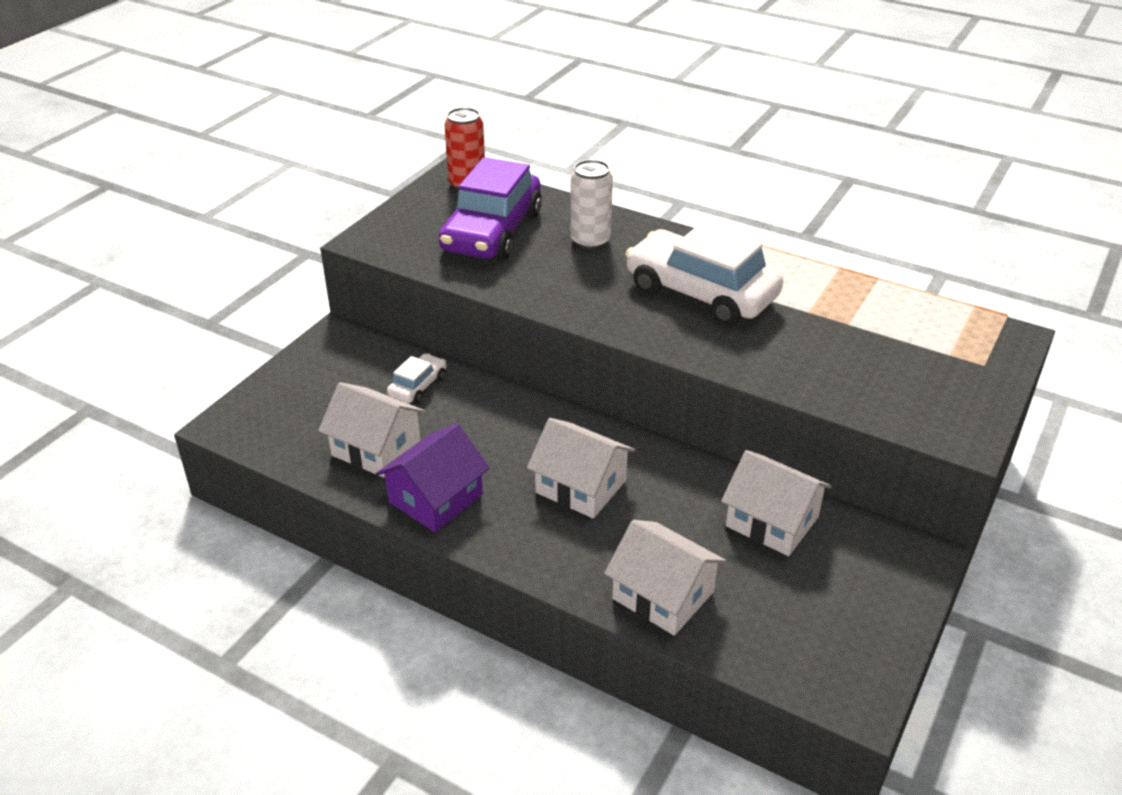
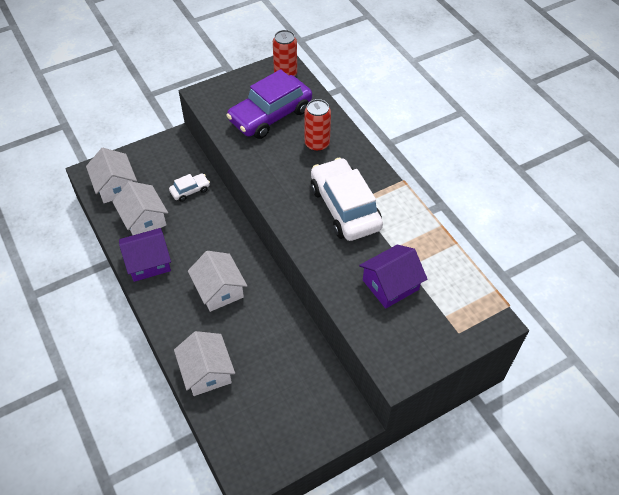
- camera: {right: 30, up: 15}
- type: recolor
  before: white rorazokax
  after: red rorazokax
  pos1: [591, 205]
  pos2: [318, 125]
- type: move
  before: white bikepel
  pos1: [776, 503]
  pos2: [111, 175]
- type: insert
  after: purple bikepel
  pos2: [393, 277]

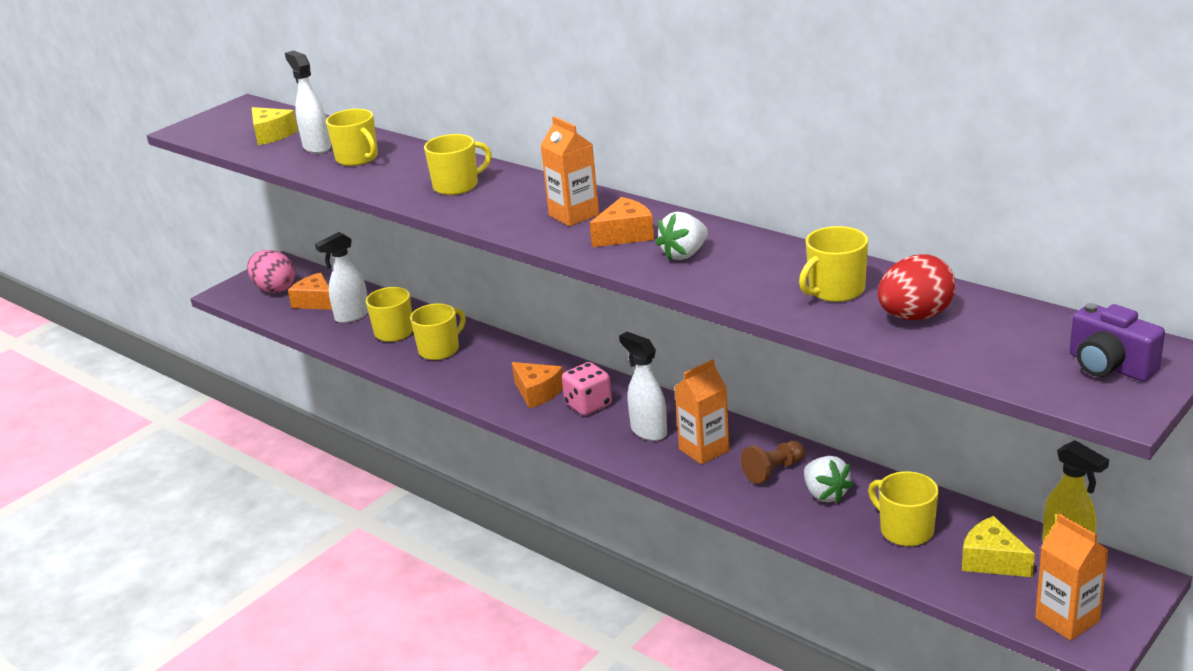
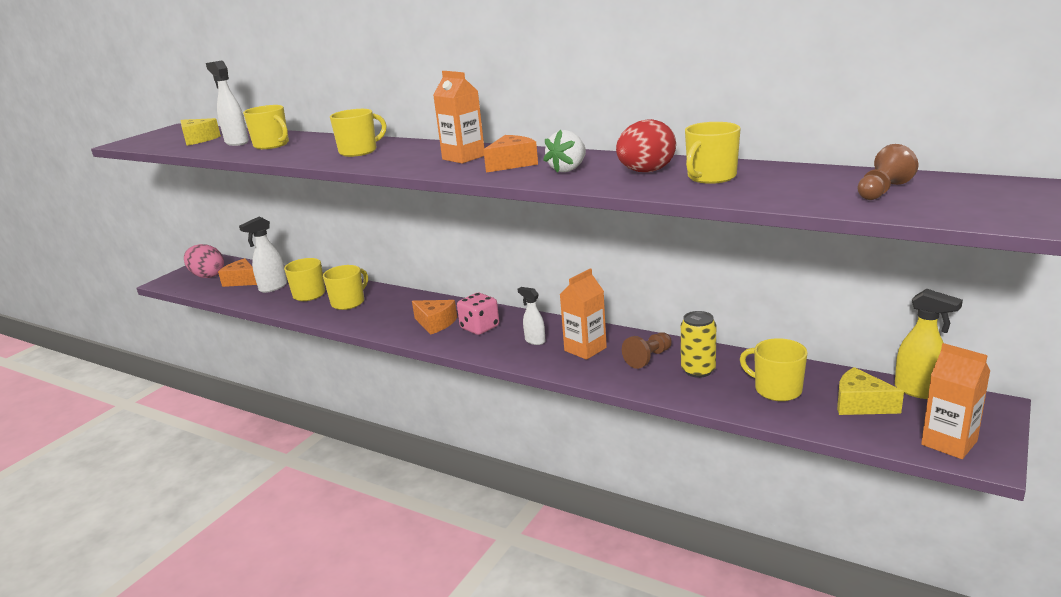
- camera: {right: -10, up: -5}
- type: resize
  before: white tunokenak
  pos1: [643, 386]
  pos2: [531, 316]
  scale: 0.64
- type: replace
  before: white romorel
  after: yellow rorazokax
  pos1: [828, 479]
  pos2: [698, 344]
- type: move
  before: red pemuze
  pos1: [917, 287]
  pos2: [646, 145]
- type: delete
  before: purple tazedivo
  pos1: [1117, 342]
- type: insert
  after: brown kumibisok
  pos2: [888, 172]

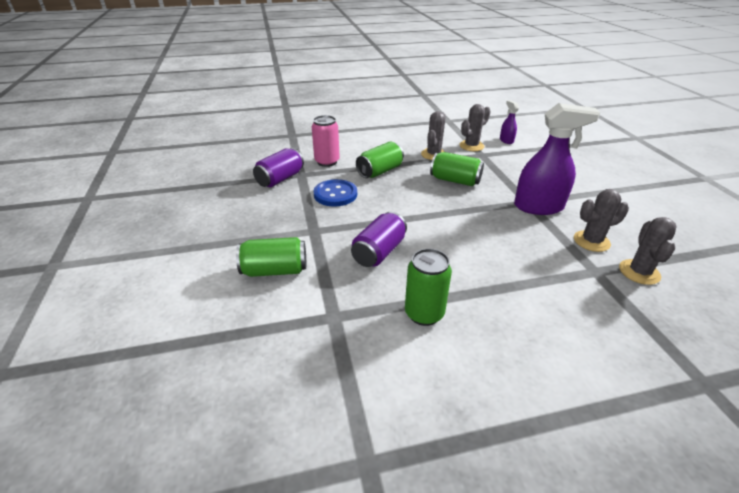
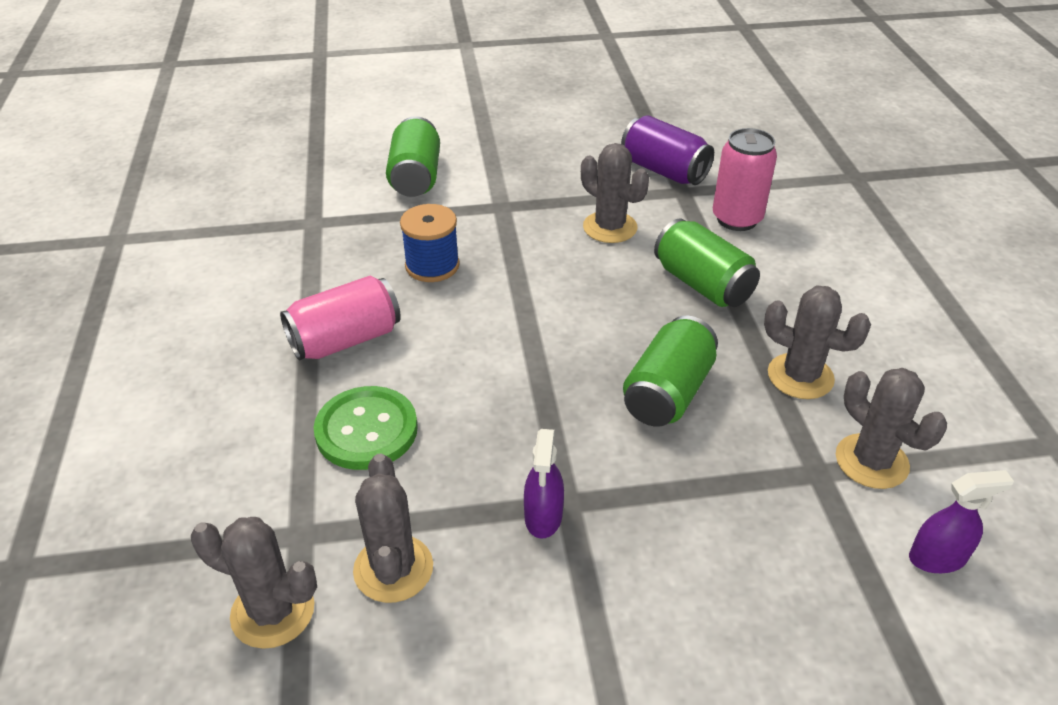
- camera: {right: 95, up: 5}
- type: replace
  before: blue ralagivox
  after: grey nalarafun
  pos1: [335, 193]
  pos2: [615, 193]
- type: replace
  before: purple rorazokax
  after: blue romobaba
  pos1: [379, 239]
  pos2: [430, 243]
- type: delete
  before: green rorazokax
  pos1: [428, 287]
- type: resize
  before: purple tunokenak
  pos1: [557, 159]
  pos2: [544, 483]
  scale: 0.48
- type: insert
  after: pink rorazokax
  pos2: [340, 317]
- type: insert
  after: green ralagivox
  pos2: [366, 428]

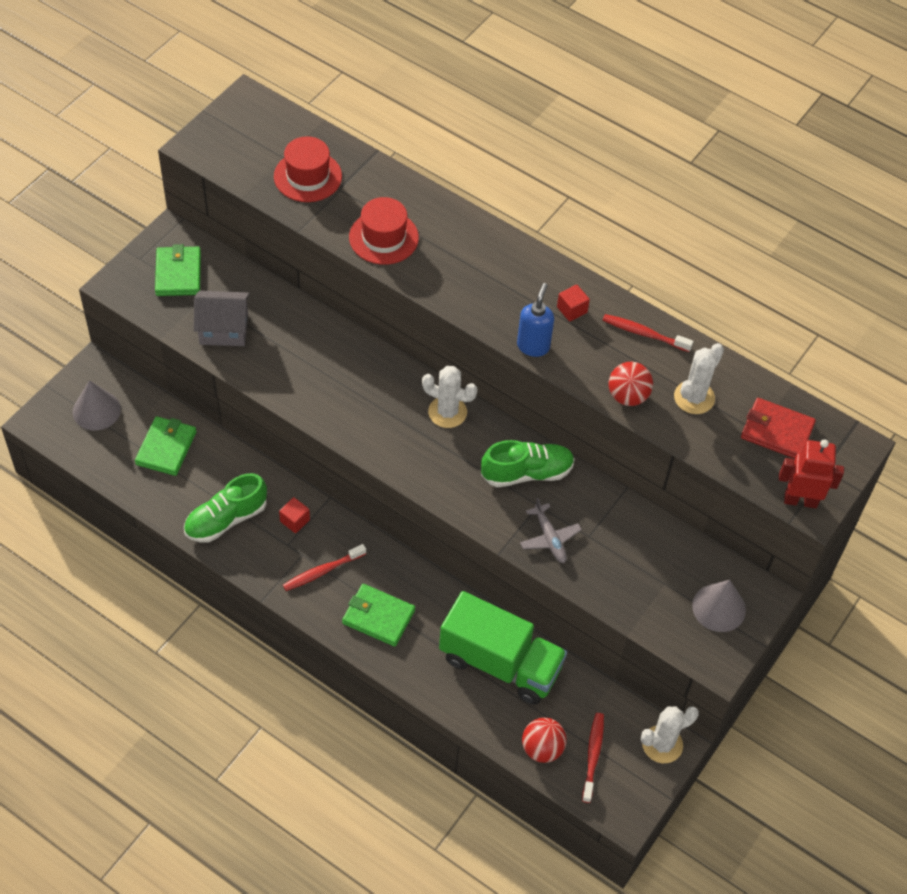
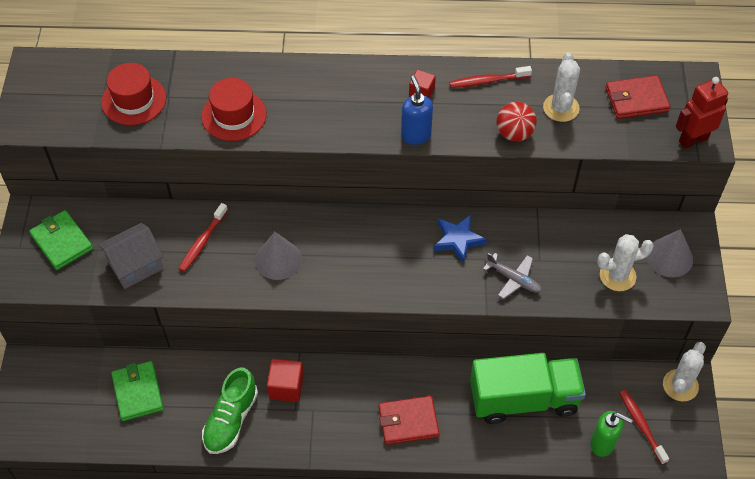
- camera: {right: -30, up: 0}
- type: move
  before: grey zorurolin
  pos1: [97, 405]
  pos2: [278, 256]
- type: resize
  before: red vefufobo
  pos1: [294, 515]
  pos2: [285, 380]
  scale: 1.52
- type: move
  before: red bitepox
  pos1: [324, 567]
  pos2: [203, 237]
- type: recolor
  before: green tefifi
  after: red tefifi
  pos1: [378, 615]
  pos2: [409, 420]
- type: move
  before: white nalarafun
  pos1: [450, 397]
  pos2: [625, 262]
- type: replace
  before: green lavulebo
  after: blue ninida
  pos1: [528, 463]
  pos2: [460, 239]
- type: replace
  before: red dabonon
  after: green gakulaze
  pos1: [544, 740]
  pos2: [612, 434]

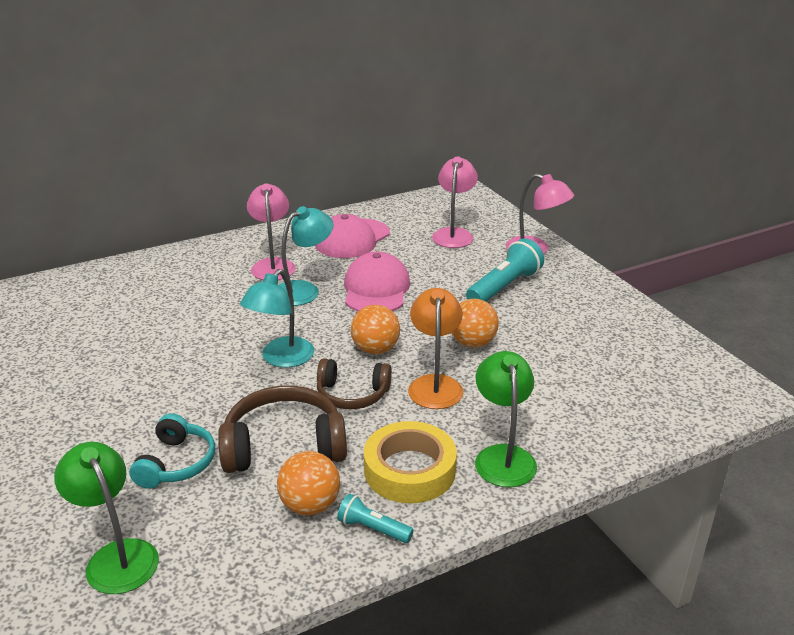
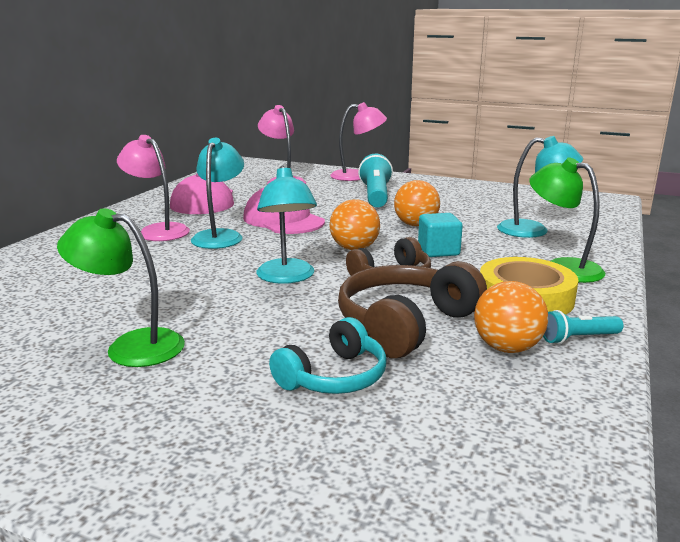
- camera: {right: -40, up: -10}
- type: move
  before: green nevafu
  pos1: [106, 518]
  pos2: [121, 287]
- type: rotate
  before: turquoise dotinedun
  pos1: [172, 451]
  pos2: [328, 355]
  turn: 75
- type: replace
  before: orange nevafu
  after: turquoise vefufobo
  pos1: [435, 348]
  pos2: [440, 235]
- type: insert
  after: turquoise nevafu
  pos2: [540, 187]

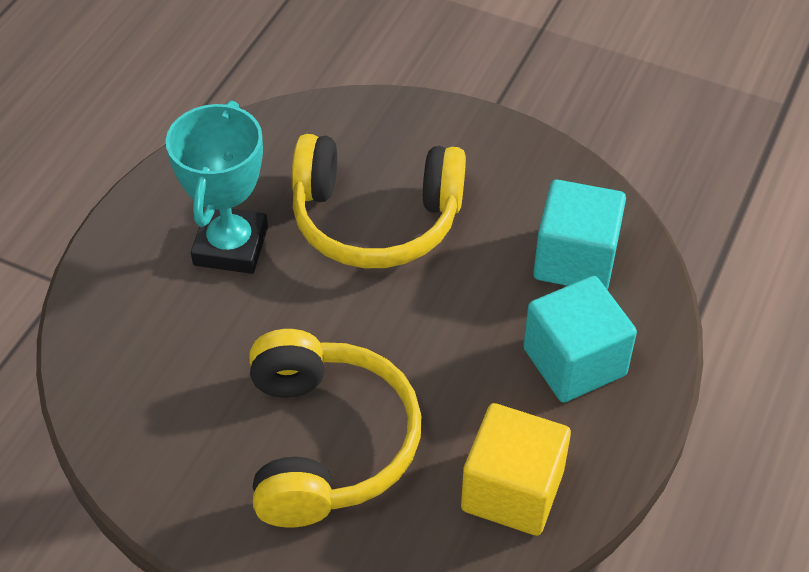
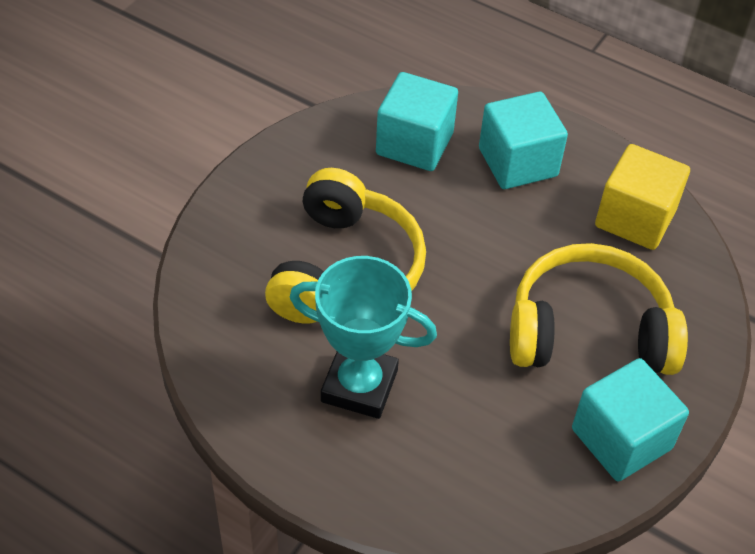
- camera: {right: -85, up: 0}
- type: insert
  after: turquoise vefufobo
  pos2: [630, 419]

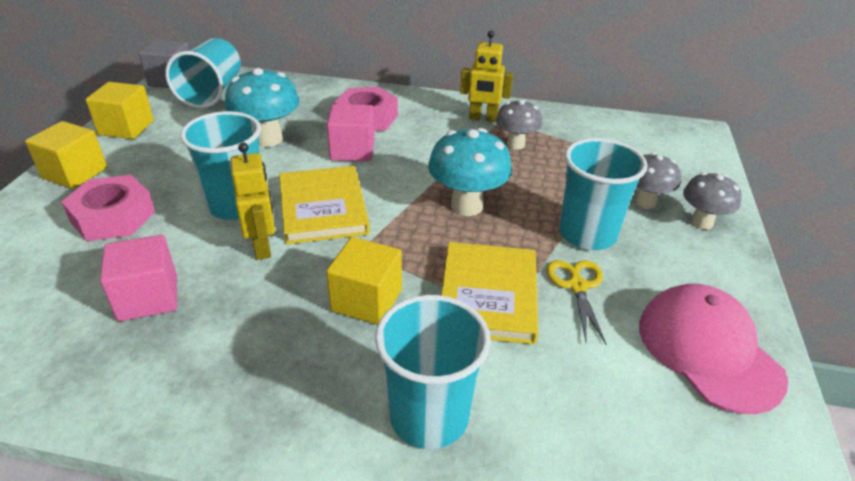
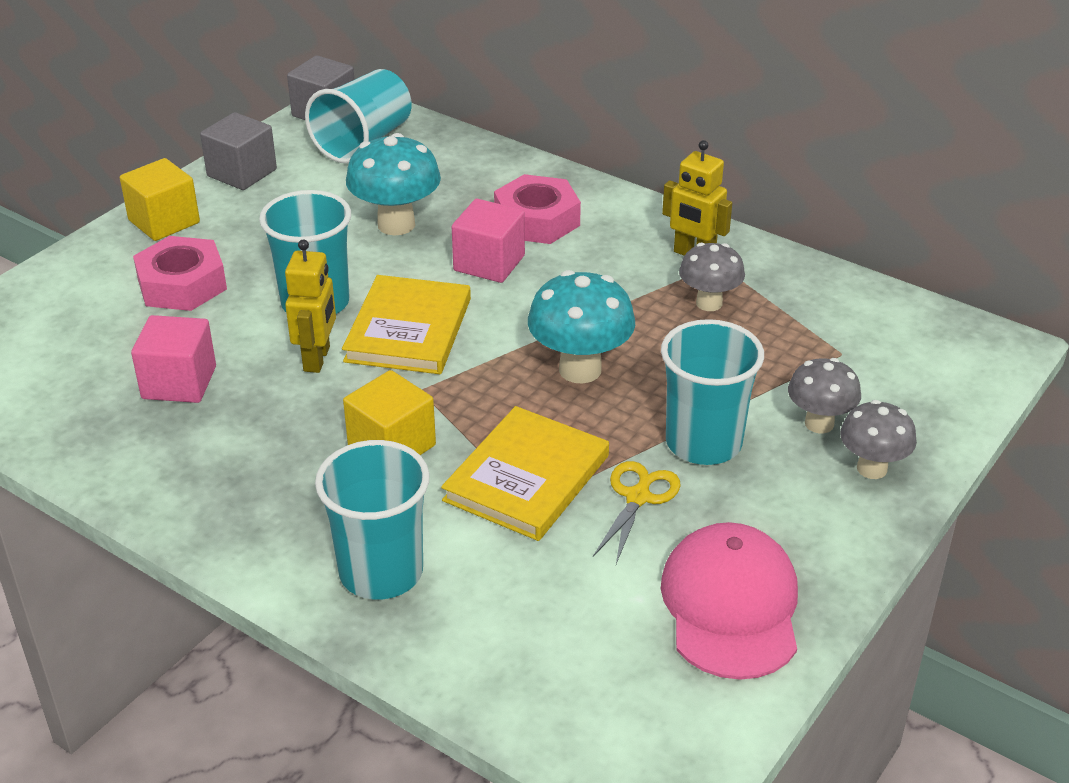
- camera: {right: 25, up: 0}
- type: recolor
  before: yellow vefufobo
  after: grey vefufobo
  pos1: [120, 110]
  pos2: [238, 151]

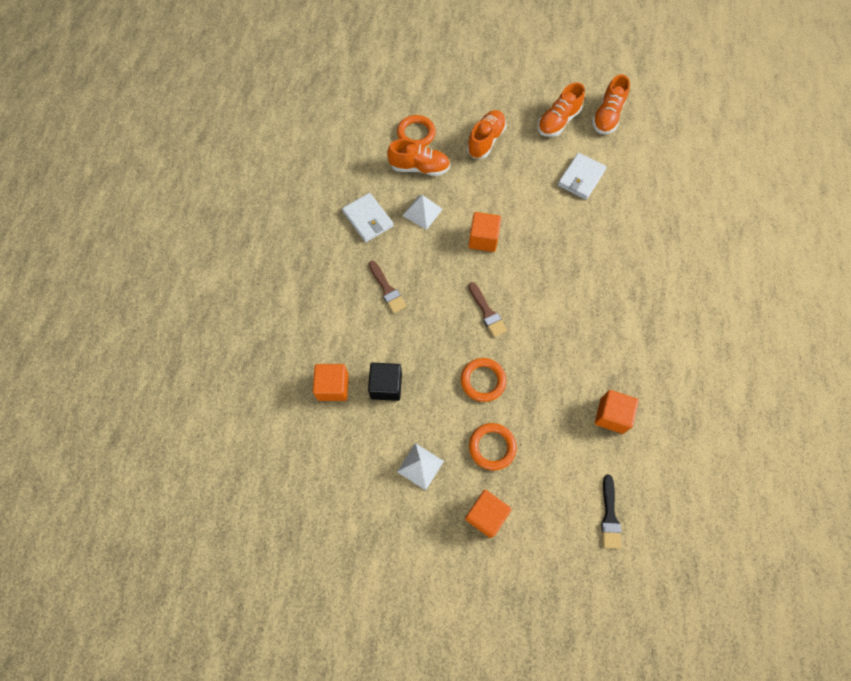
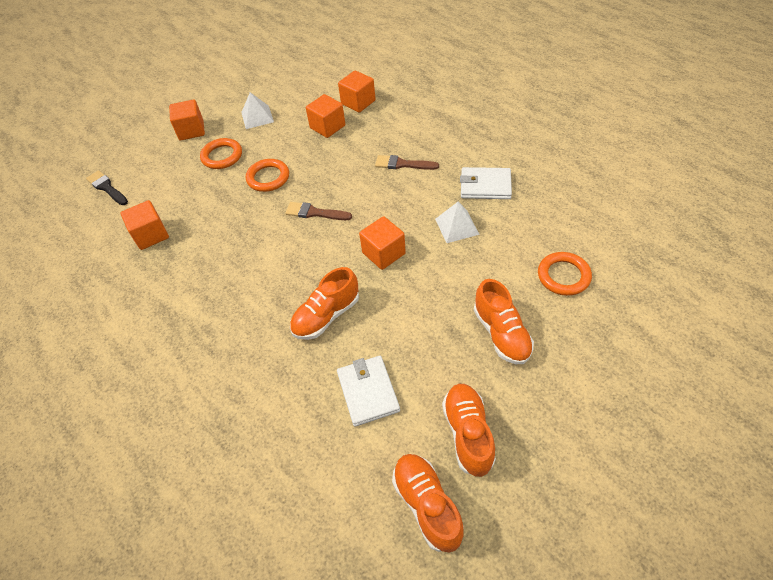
- camera: {right: 135, up: -15}
- type: recolor
  before: black vefufobo
  after: orange vefufobo
  pos1: [385, 382]
  pos2: [325, 116]
- type: move
  before: orange lavulebo
  pos1: [418, 157]
  pos2: [324, 303]

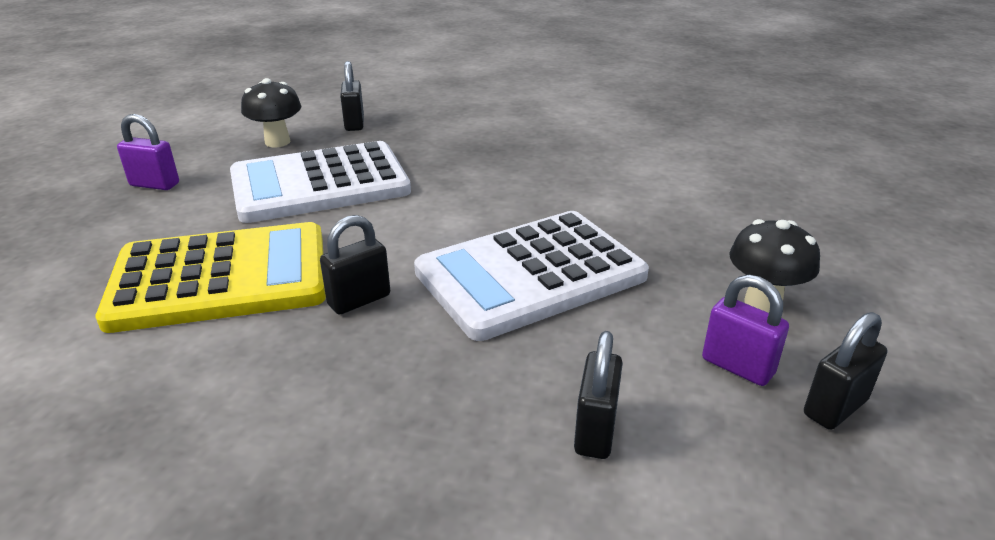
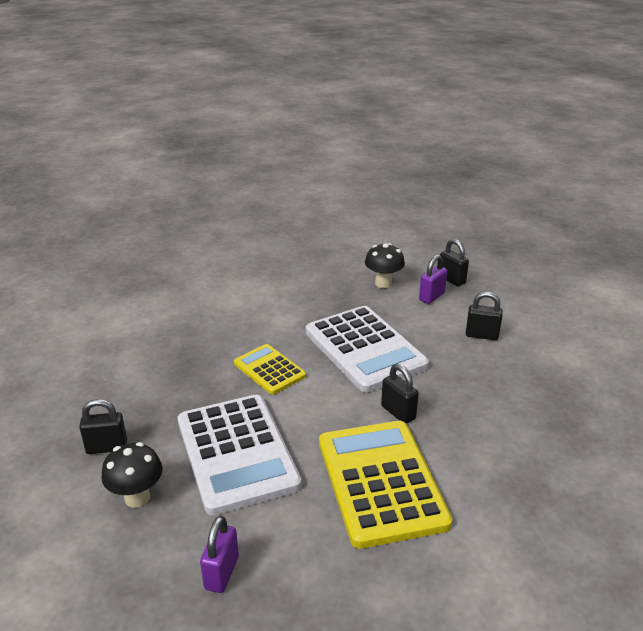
- camera: {right: -90, up: 0}
- type: insert
  after: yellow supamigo
  pos2: [270, 369]

